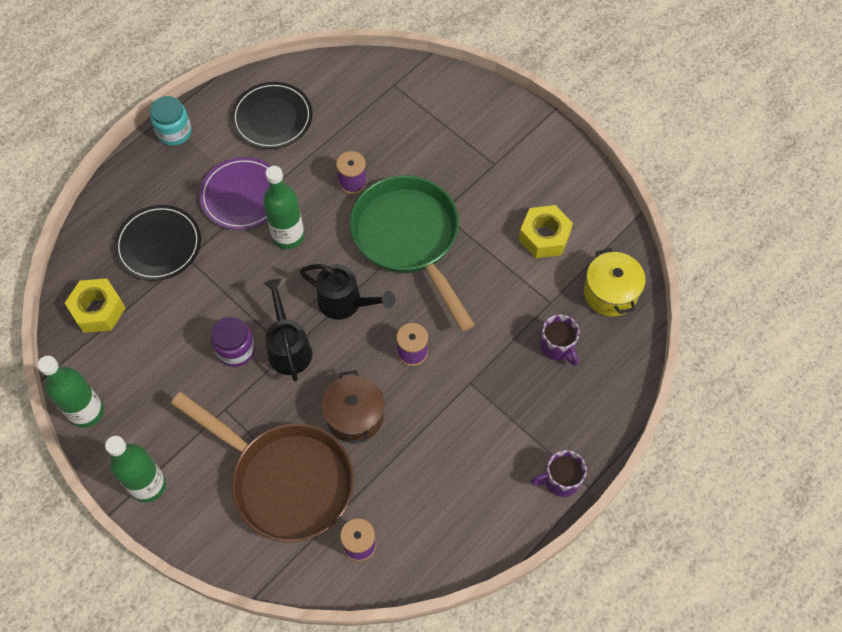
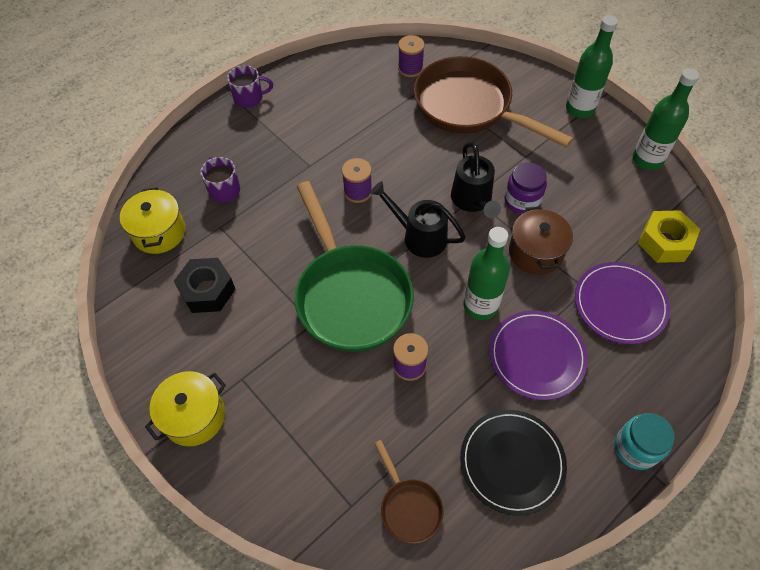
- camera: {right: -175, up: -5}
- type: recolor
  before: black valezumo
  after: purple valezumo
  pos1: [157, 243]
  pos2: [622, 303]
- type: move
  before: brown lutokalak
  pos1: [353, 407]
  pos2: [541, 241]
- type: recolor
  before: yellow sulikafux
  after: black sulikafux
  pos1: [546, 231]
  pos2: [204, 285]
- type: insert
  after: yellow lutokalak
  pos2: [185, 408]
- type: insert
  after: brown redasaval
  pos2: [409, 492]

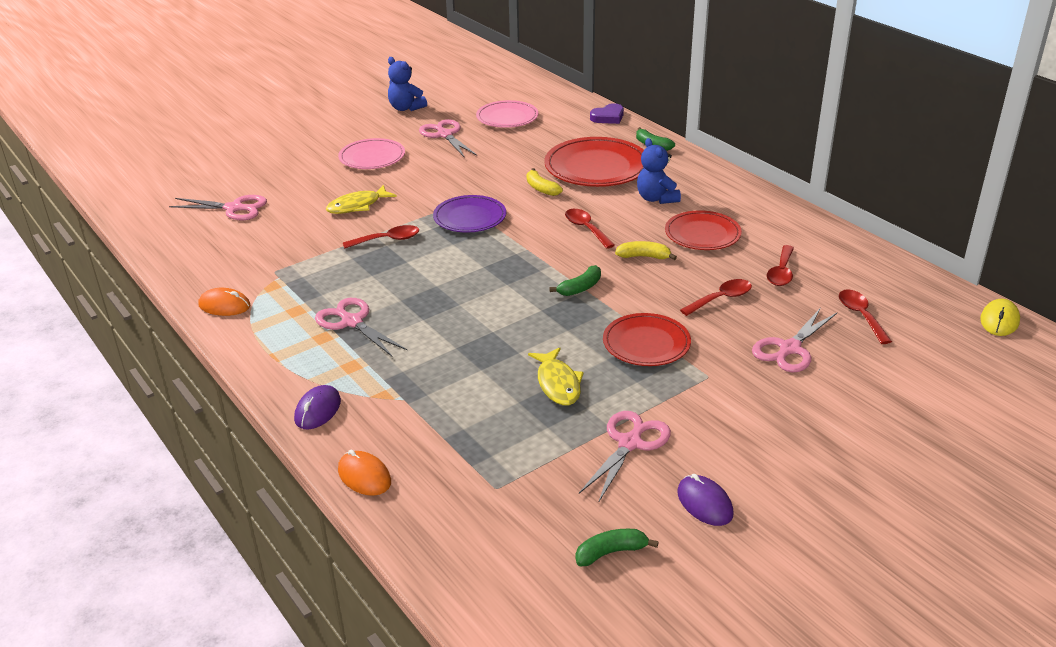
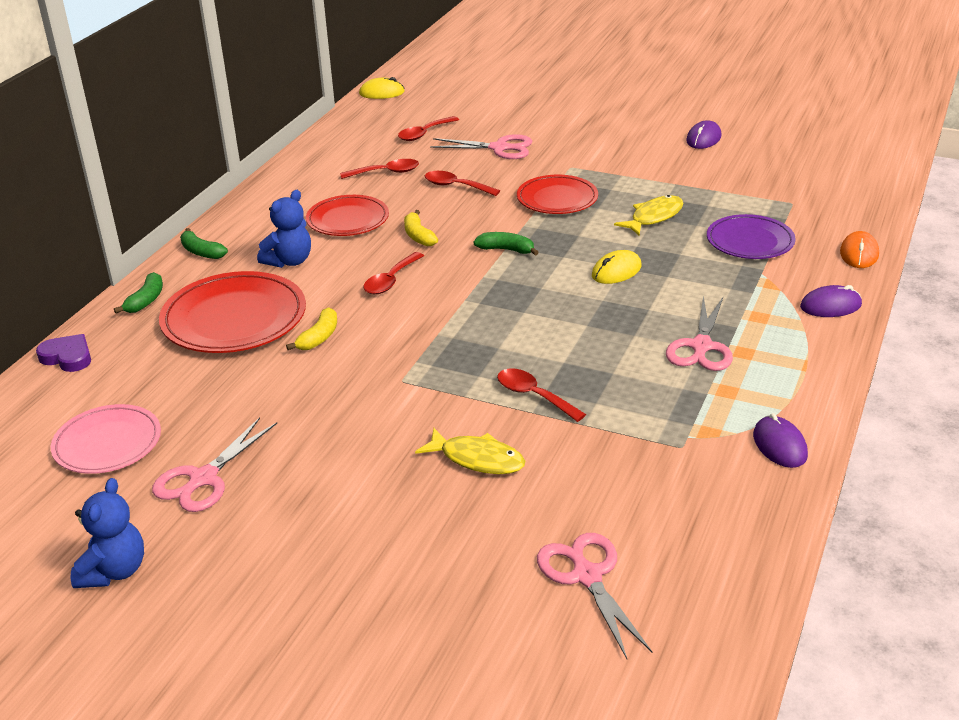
- camera: {right: -120, up: 0}
- type: recolor
  before: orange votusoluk
  after: purple votusoluk
  pos1: [224, 302]
  pos2: [780, 440]
- type: delete
  before: pink valezumo
  pos1: [371, 153]
- type: move
  before: purple valezumo
  pos1: [469, 213]
  pos2: [751, 236]
- type: move
  before: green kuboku
  pos1: [617, 547]
  pos2: [204, 243]
- type: delete
  before: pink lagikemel
  pos1: [625, 457]
- type: insert
  after: yellow votusoluk
  pos2: [617, 267]

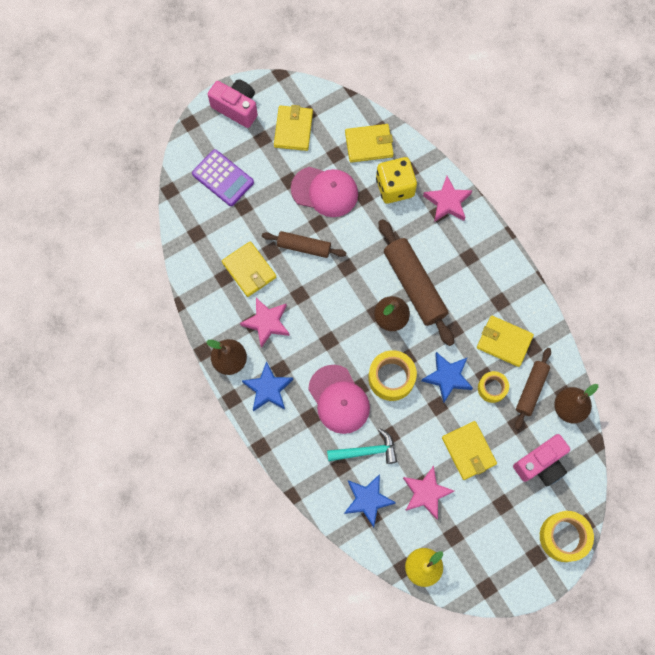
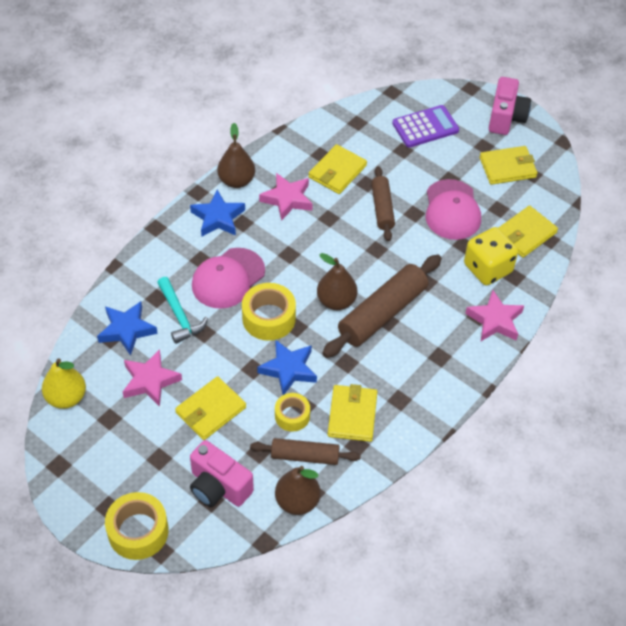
- camera: {right: 70, up: -20}
- type: rotate
  before: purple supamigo
  pos1: [223, 177]
  pos2: [425, 126]
  turn: -135
- type: rotate
  before: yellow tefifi
  pos1: [369, 143]
  pos2: [528, 232]
  turn: 75

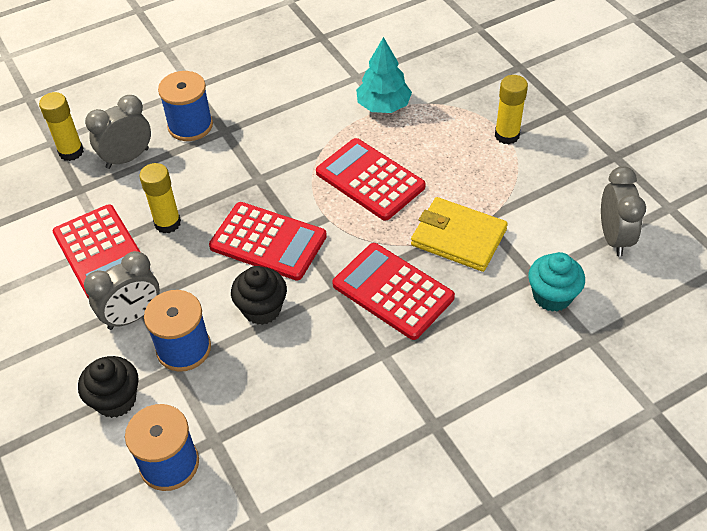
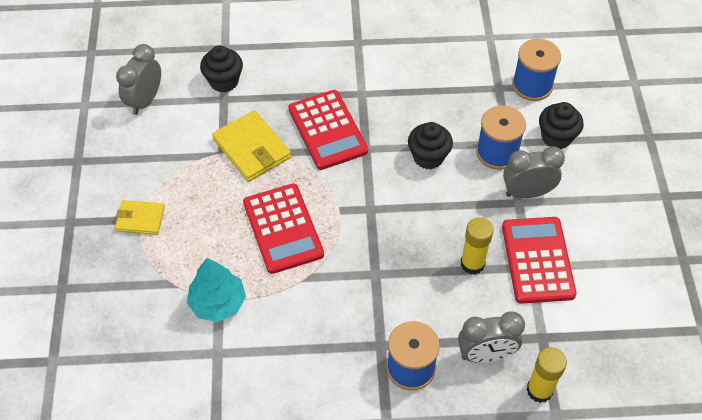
- camera: {right: -155, up: 5}
- type: delete
  before: red supamigo
  pos1: [268, 241]
- type: replace
  before: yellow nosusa
  after: yellow tefifi
  pos1: [511, 109]
  pos2: [140, 217]
- type: recolor
  before: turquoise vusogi
  after: black vusogi
  pos1: [556, 282]
  pos2: [221, 69]

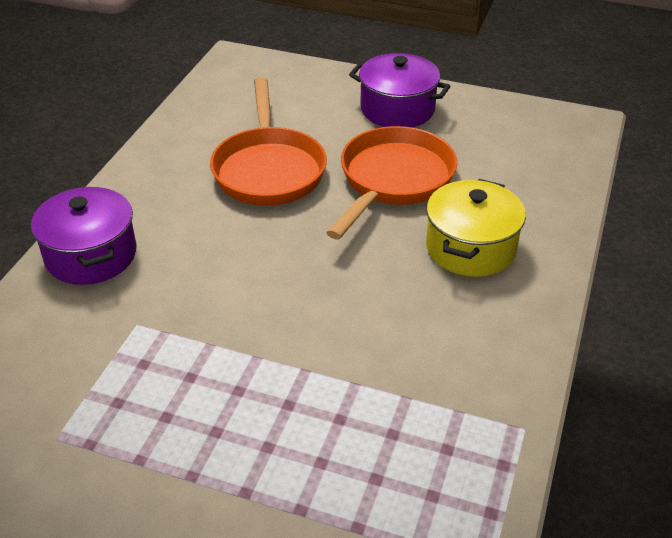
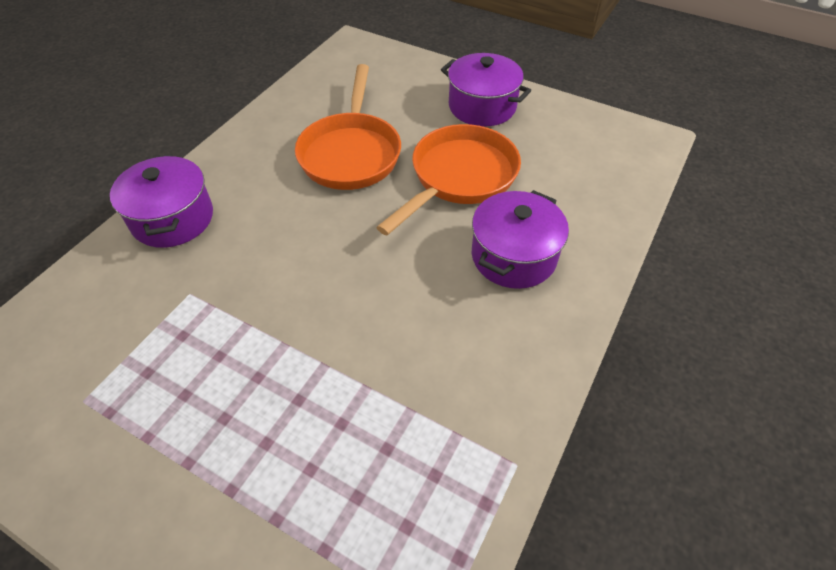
- camera: {right: 10, up: 10}
- type: recolor
  before: yellow lutokalak
  after: purple lutokalak
  pos1: [476, 228]
  pos2: [520, 239]

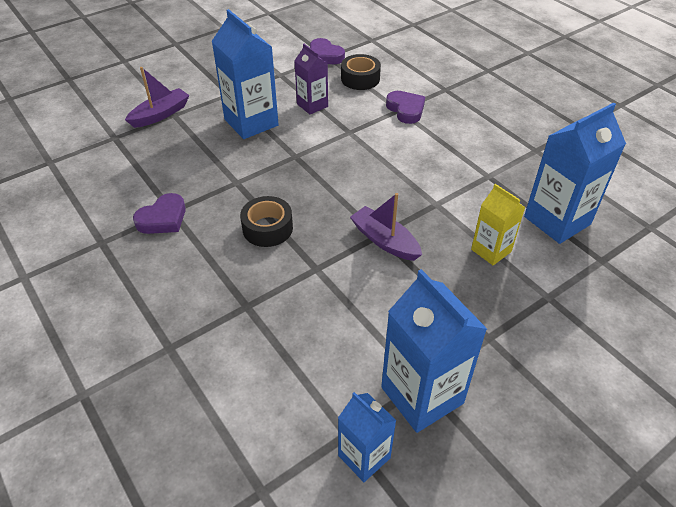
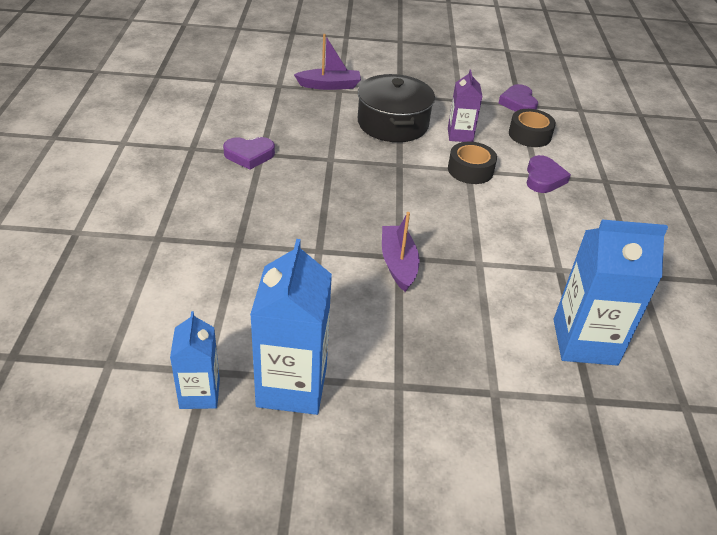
- camera: {right: 35, up: -5}
- type: replace
  before: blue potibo
  after: black lutokalak
  pos1: [245, 74]
  pos2: [396, 108]
- type: move
  before: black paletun
  pos1: [266, 221]
  pos2: [472, 162]
- type: delete
  before: yellow potibo
  pos1: [498, 224]

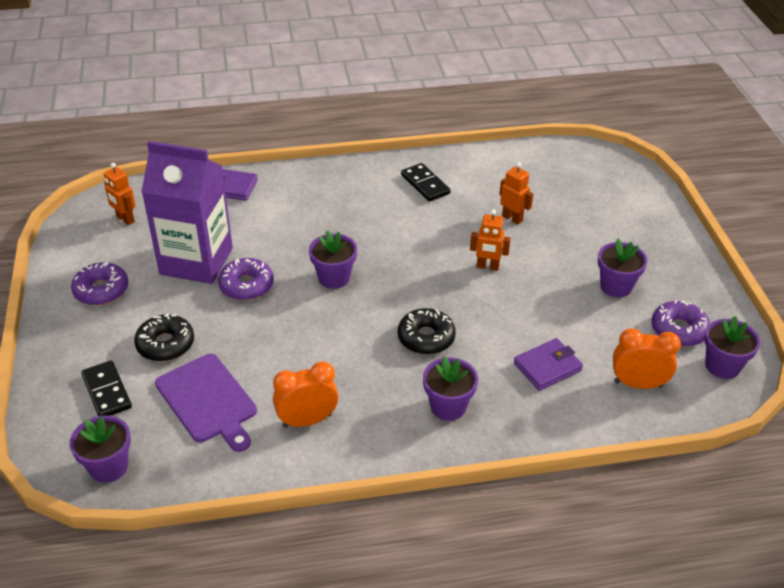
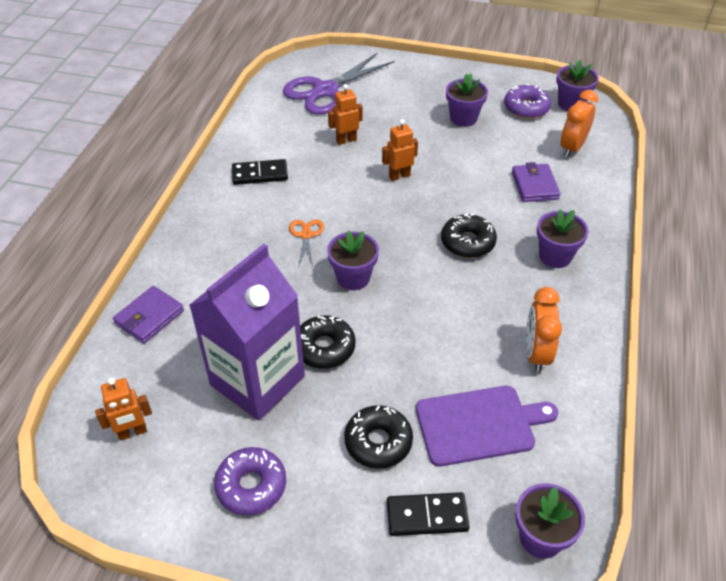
- camera: {right: -65, up: 5}
- type: recolor
  before: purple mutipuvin
  after: black mutipuvin
  pos1: [246, 279]
  pos2: [327, 342]
- type: rotate
  before: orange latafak
  pos1: [490, 240]
  pos2: [400, 150]
  turn: -150
- type: insert
  after: purple lagikemel
  pos2: [338, 83]
- type: insert
  after: orange lagikemel
  pos2: [306, 243]

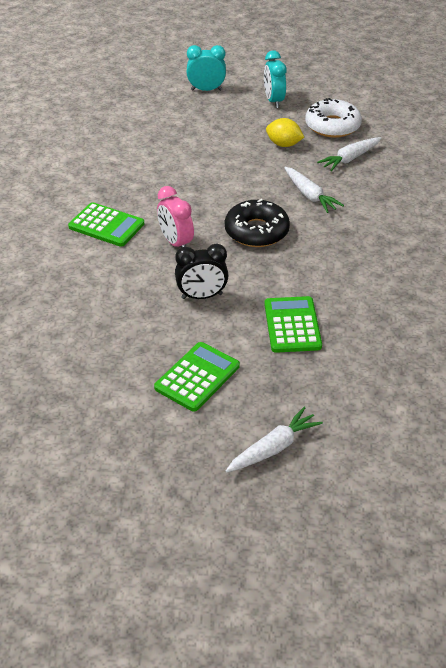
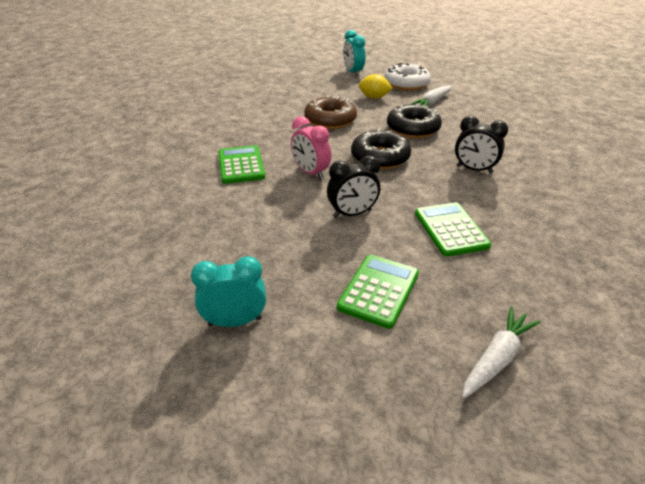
- camera: {right: -10, up: -5}
- type: rotate
  before: green supamigo
  pos1: [106, 224]
  pos2: [241, 164]
  turn: -120
- type: move
  before: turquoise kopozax
  pos1: [206, 68]
  pos2: [228, 291]
- type: replace
  before: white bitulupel
  after: black mutipuvin
  pos1: [314, 190]
  pos2: [414, 121]
- type: insert
  after: brown mutipuvin
  pos2: [330, 112]
- type: insert
  after: black kopozax
  pos2: [481, 144]

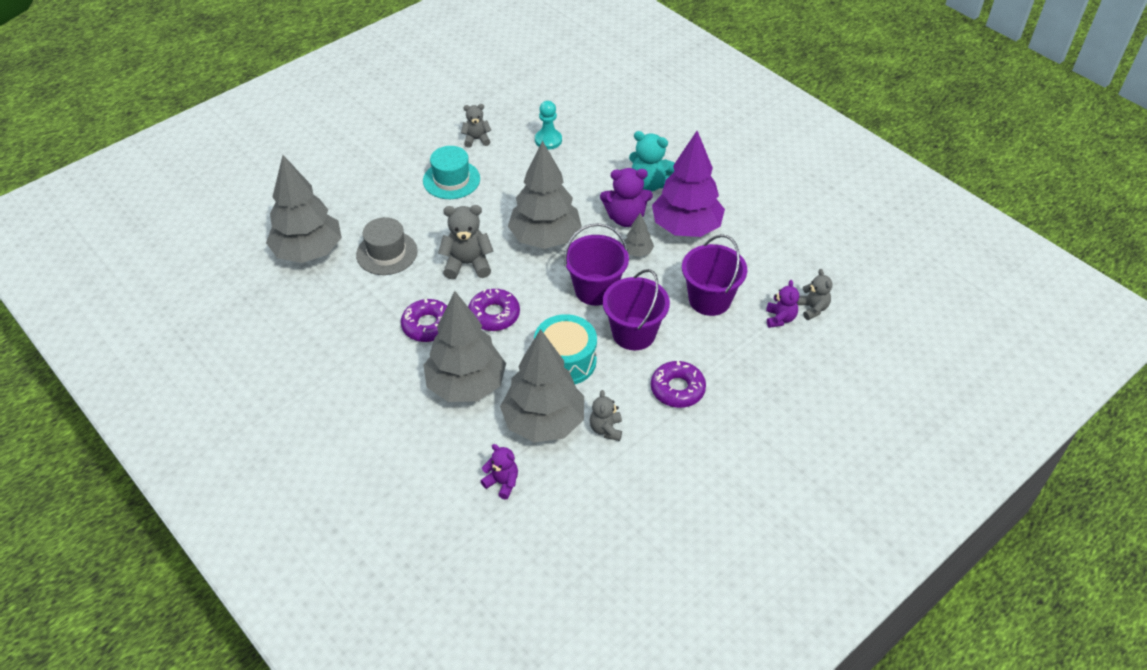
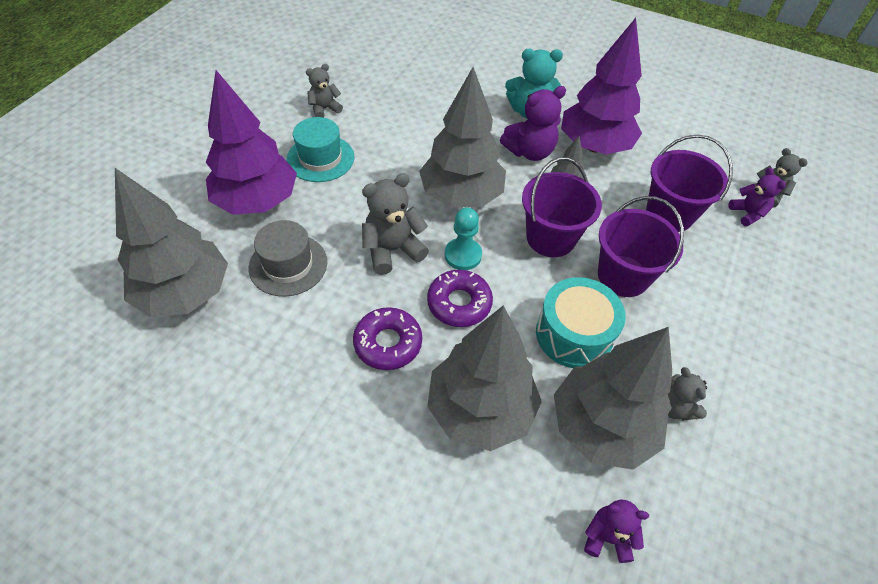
- camera: {right: -25, up: 5}
- type: move
  before: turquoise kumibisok
  pos1: [548, 125]
  pos2: [463, 238]
- type: delete
  before: purple mutipuvin
  pos1: [678, 384]
- type: insert
  after: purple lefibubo
  pos2: [251, 142]

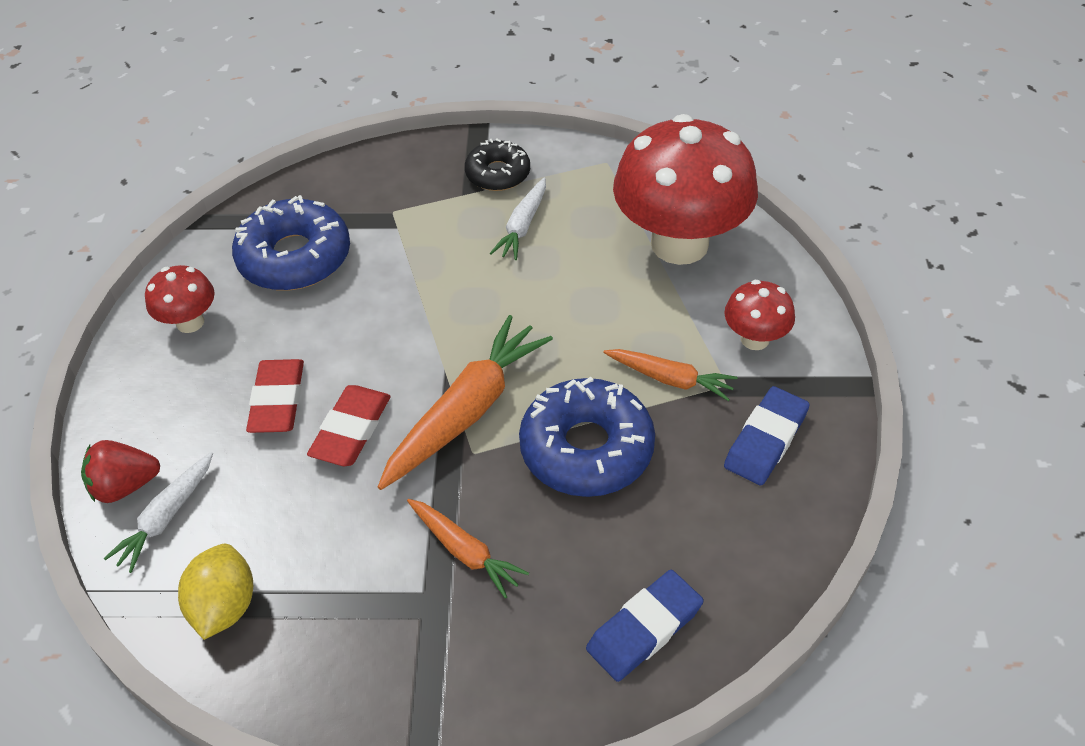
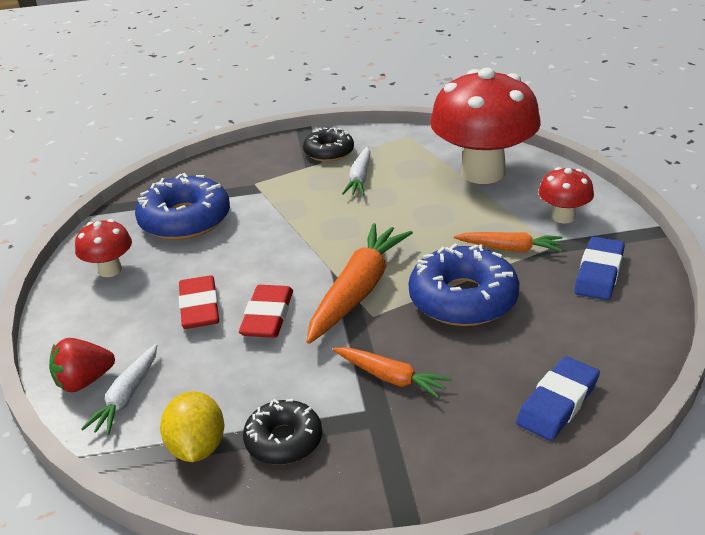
- camera: {right: -10, up: -15}
- type: insert
  after: black mutipuvin
  pos2: [282, 432]

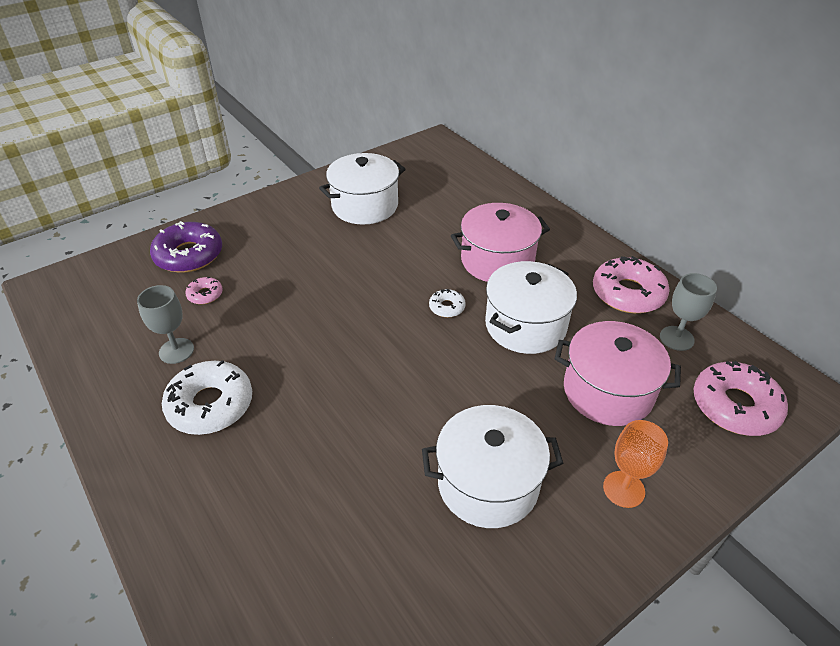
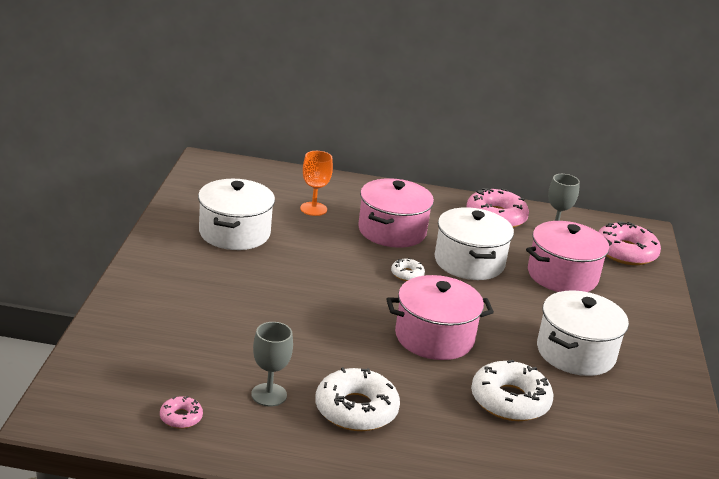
- camera: {right: -50, up: -15}
- type: delete
  before: purple mutipuvin
  pos1: [186, 247]
- type: move
  before: pink mutipuvin
  pos1: [204, 290]
  pos2: [181, 412]
- type: move
  before: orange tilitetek
  pos1: [635, 464]
  pos2: [316, 183]
- type: insert
  after: pink lutokalak
  pos2: [440, 317]
- type: insert
  after: white mutipuvin
  pos2: [512, 390]

